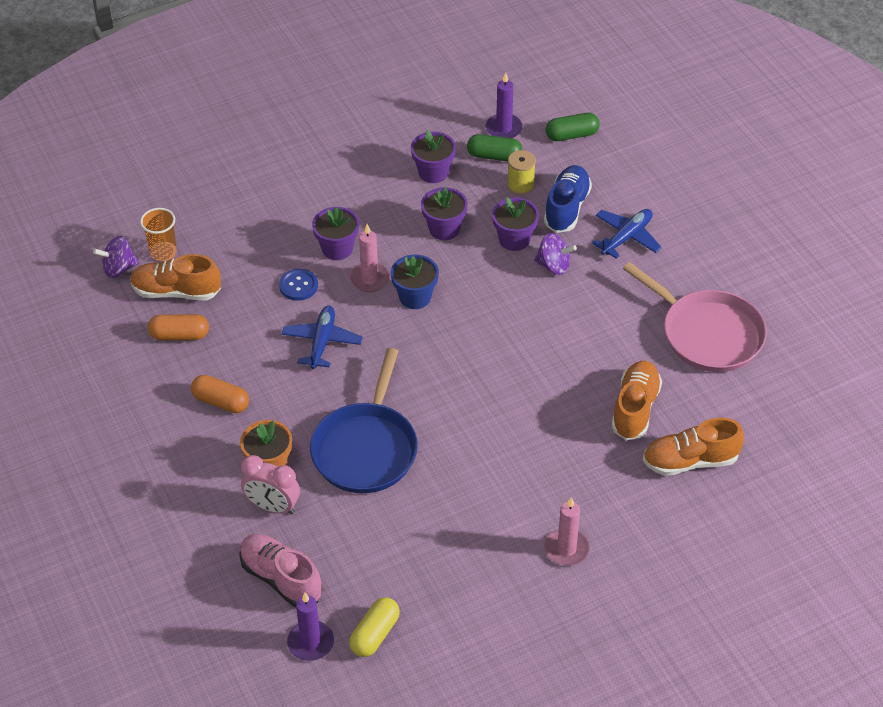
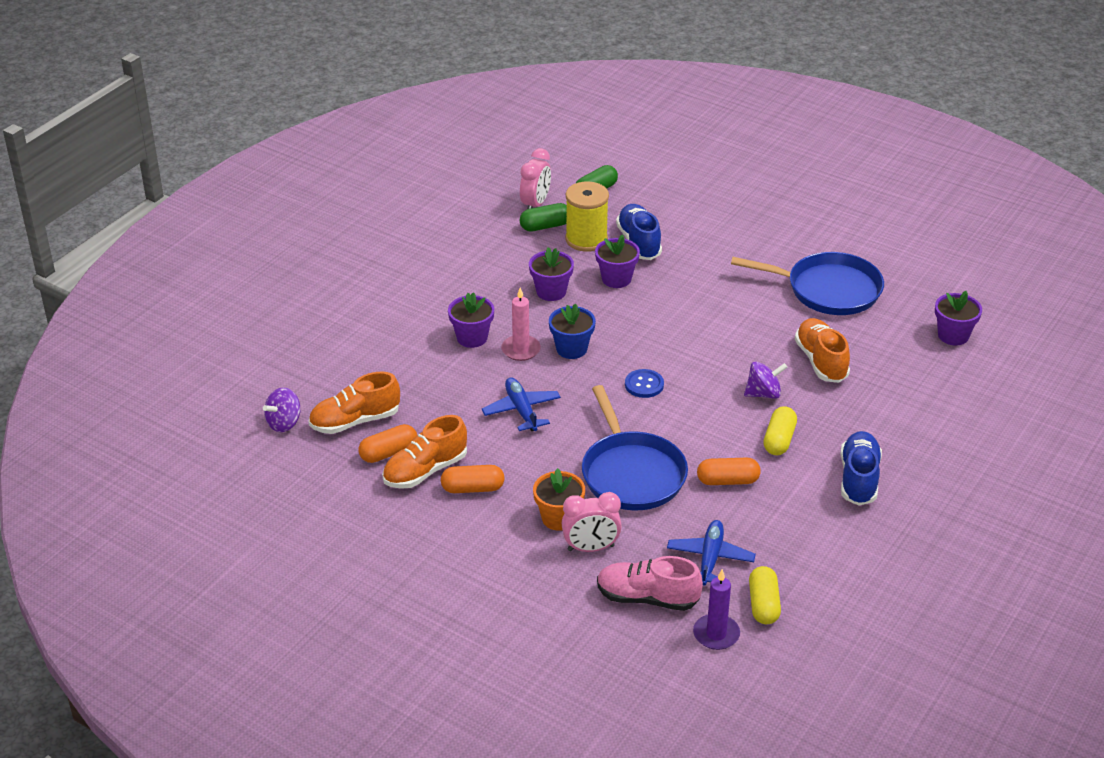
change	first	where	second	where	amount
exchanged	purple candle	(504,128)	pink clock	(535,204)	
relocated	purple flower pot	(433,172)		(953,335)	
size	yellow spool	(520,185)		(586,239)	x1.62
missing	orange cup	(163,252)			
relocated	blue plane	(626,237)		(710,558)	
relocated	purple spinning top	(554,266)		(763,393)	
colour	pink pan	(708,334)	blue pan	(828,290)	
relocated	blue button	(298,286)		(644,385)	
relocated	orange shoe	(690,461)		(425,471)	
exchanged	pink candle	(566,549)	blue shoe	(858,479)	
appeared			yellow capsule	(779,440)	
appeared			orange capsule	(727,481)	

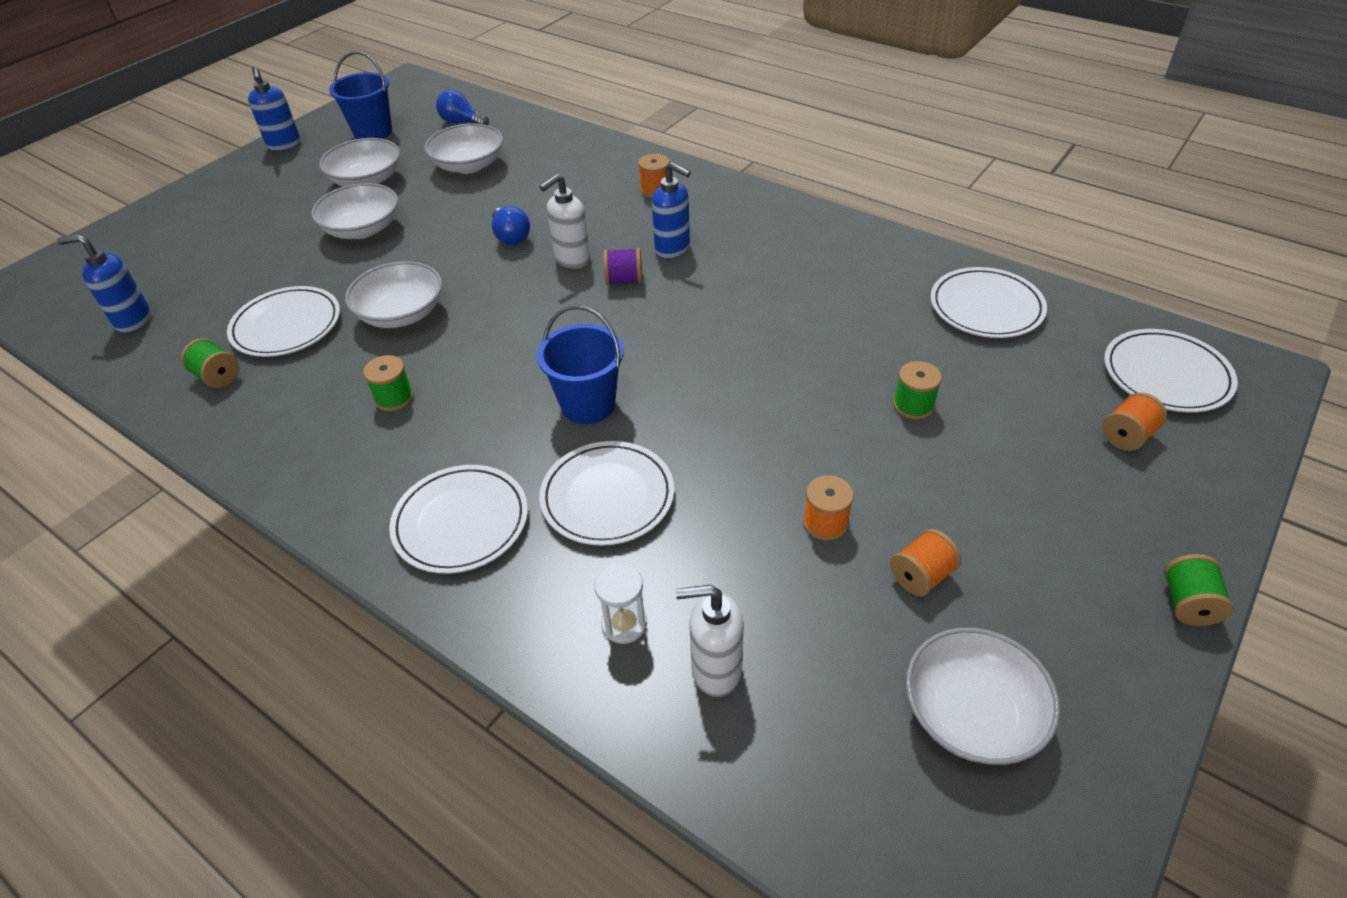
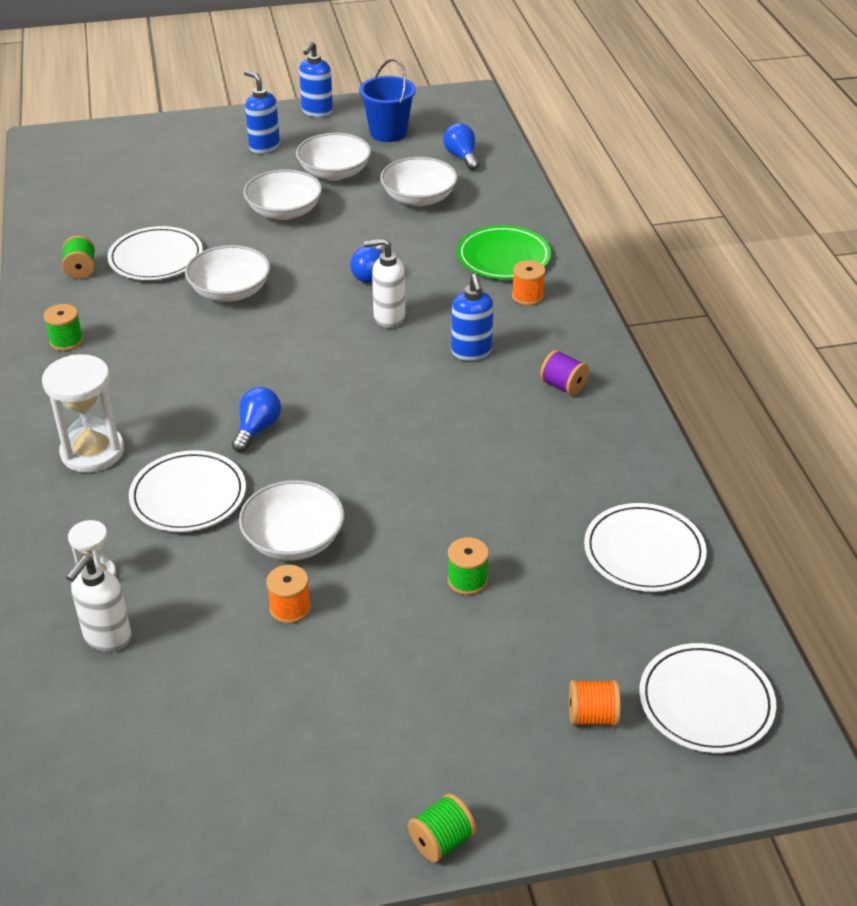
change	first	where	second	where	amount
relocated	blue soap dispenser	(133,320)		(264,147)	
relocated	purple spool	(624,280)		(563,386)	
exchanged	blue bucket	(588,404)	blue light bulb	(257,429)	
relocated	green spool	(394,398)		(66,341)	
exchanged	white plate	(461,522)	white hourglass	(92,452)	
missing	orange spool	(921,576)			
spun	white soap dispenser	(715,670)		(107,637)	105 degrees counterclockwise
relocated	white bowl	(972,713)		(294,539)	
appeared			green plate	(503,257)	

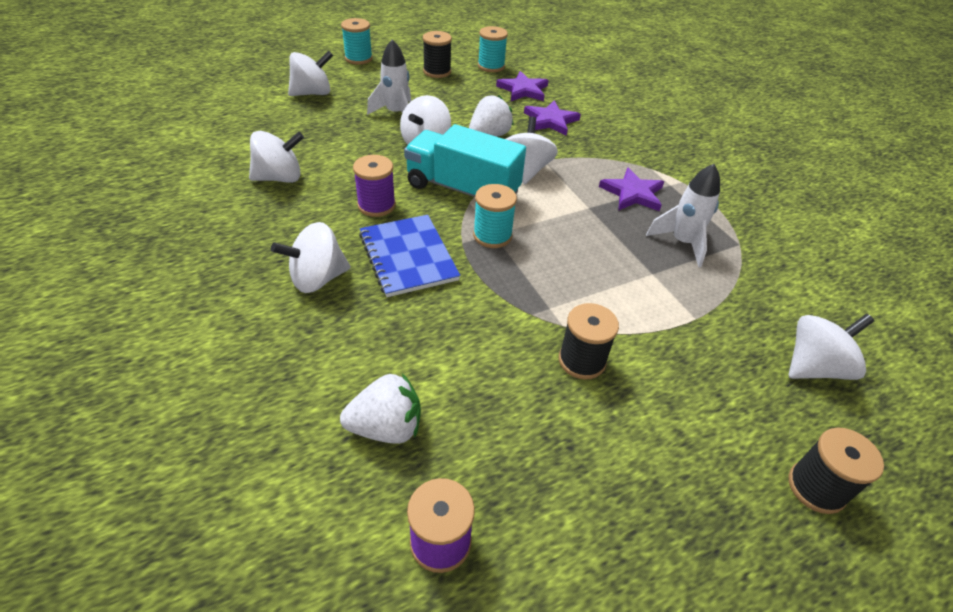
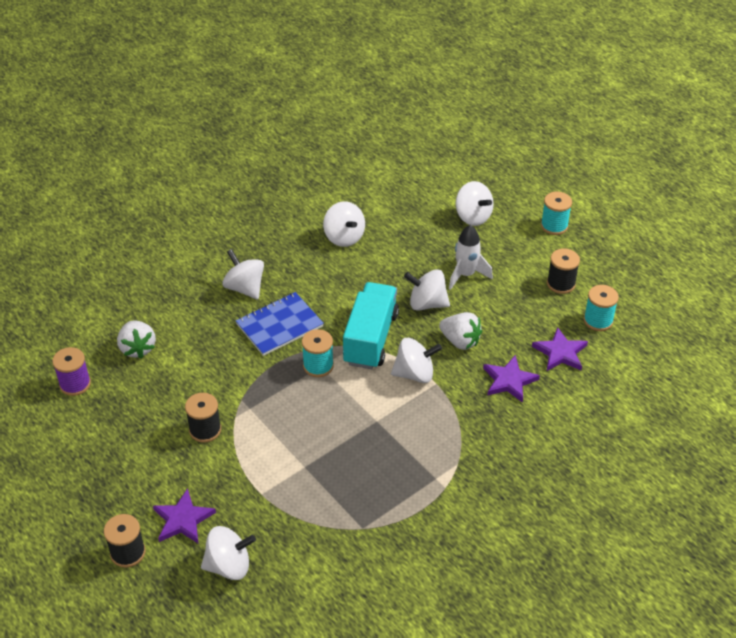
change	first	where	second	where	amount
missing	purple spool	(376,205)			
missing	white rocket	(682,242)			
relocated	purple star	(632,193)		(183,519)	
spun	white spinning top	(814,367)		(229,565)	60 degrees counterclockwise

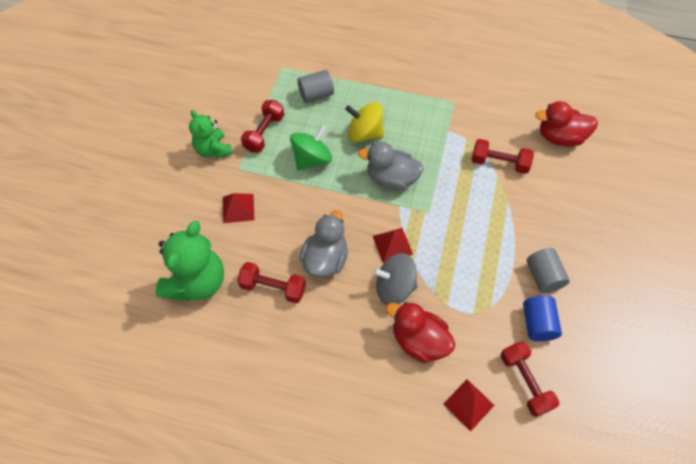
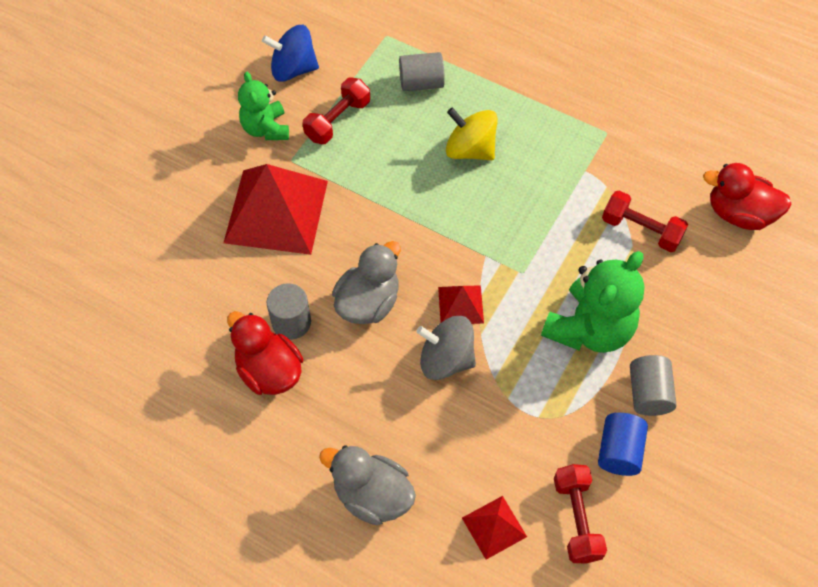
change	first	where	second	where	amount
missing	green spinning top	(312,159)			
relocated	grey duck	(391,179)		(372,495)	
size	red pyramid	(238,208)		(276,211)	x2.15
relocated	green teddy bear	(197,282)		(589,329)	
exchanged	red dumbbell	(273,288)	grey cylinder	(291,322)	
relocated	red duck	(419,341)		(269,371)	
appeared			blue spinning top	(293,69)	

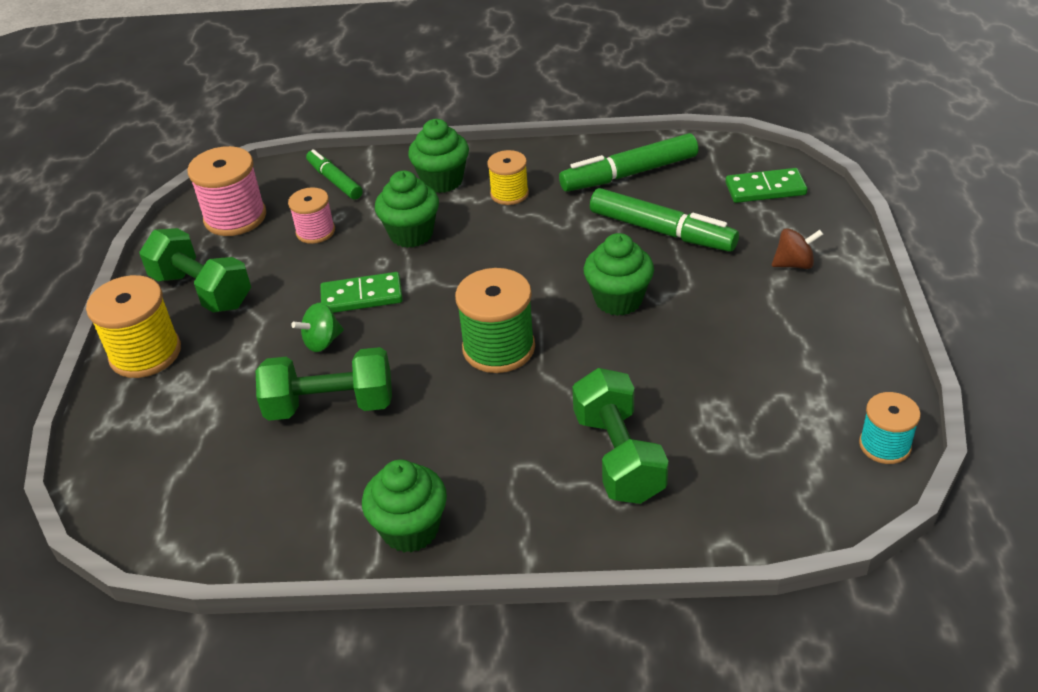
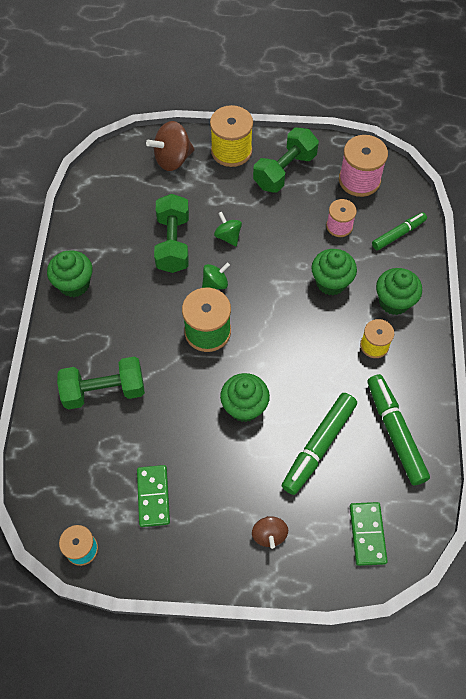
change	first	where	second	where	amount
relocated	green domino	(362,296)		(153,496)	
appeared			brown spinning top	(172,159)	
appeared			green spinning top	(215,283)	

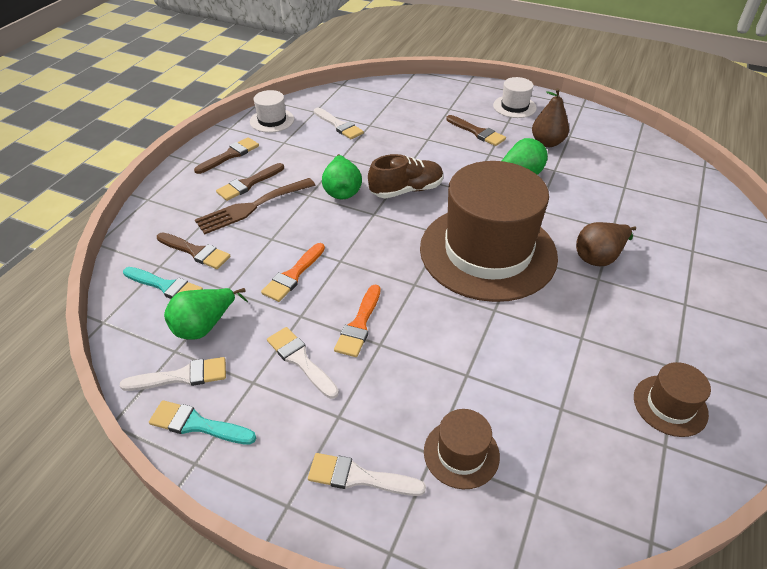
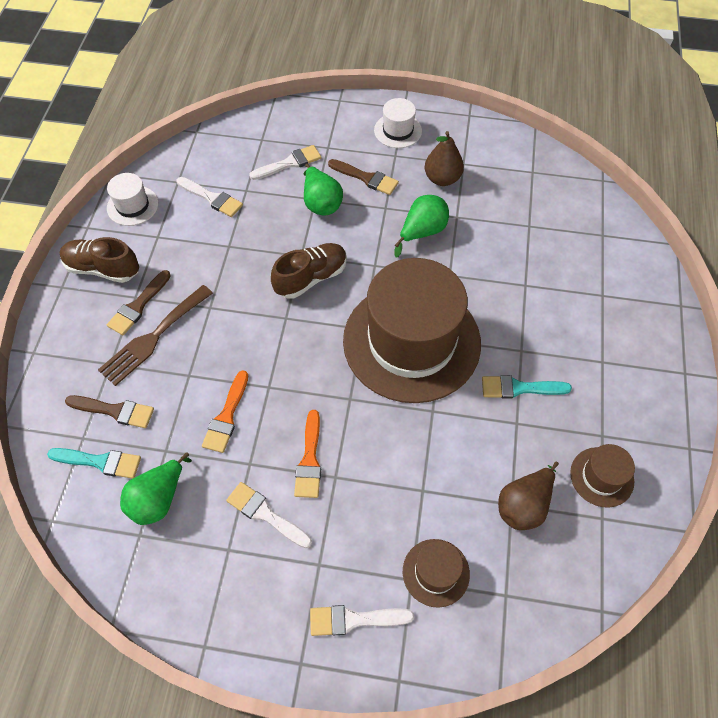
change	first	where	second	where	amount
exchanged	brown brush	(230,155)	brown shoe	(103,269)	
relocated	green pear	(342,191)		(321,203)	
relocated	brown pear	(599,257)		(524,505)	
relocated	white brush	(182,376)		(289,163)	
relocated	turquoise brush	(197,424)		(519,388)	

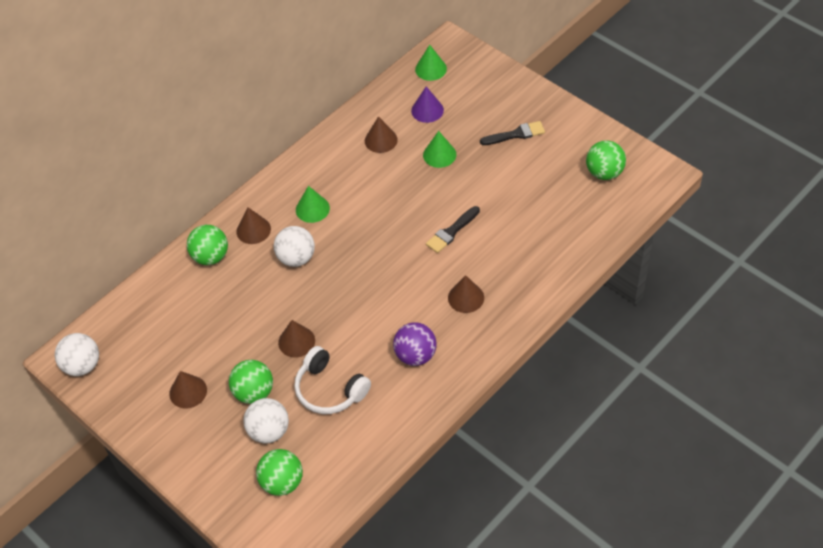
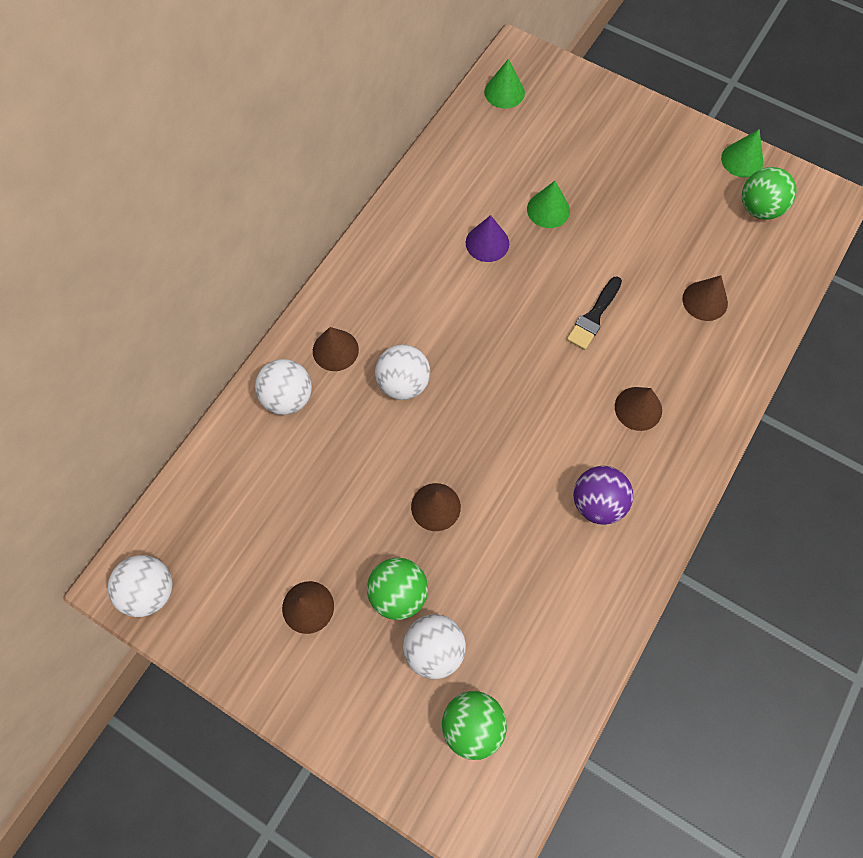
change	first	where	second	where	amount
relocated	purple cone	(427,110)		(487,243)	
relocated	brown cone	(381,140)		(705,301)	
missing	black brush	(516,134)			
relocated	green cone	(312,209)		(742,160)	
colour	green ball	(211,256)	white ball	(288,397)	
missing	white headphones	(329,390)			

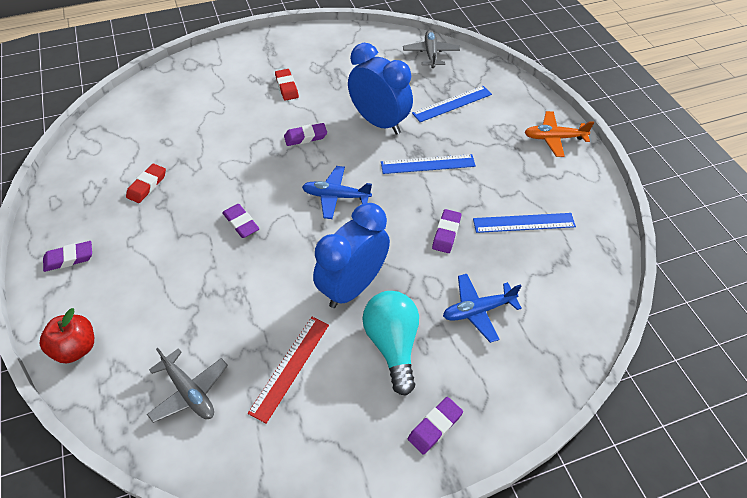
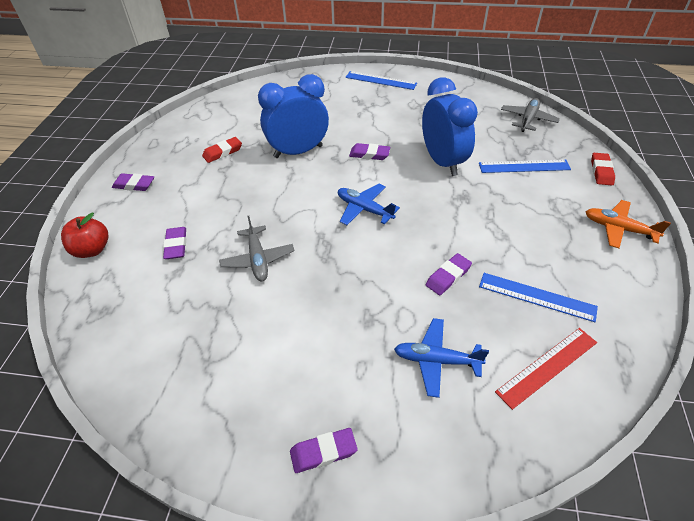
change	first	where	second	where	amount
relocated	red eraser	(287,87)		(601,171)	
relocated	blue ruler	(428,164)		(380,80)	
relocated	blue clock	(353,286)		(298,151)	
relocated	purple eraser	(241,223)		(176,245)	
missing	turquoise light bulb	(392,344)			
relocated	red ruler	(290,367)		(547,366)	
relocated	grey plane	(189,391)		(258,259)	

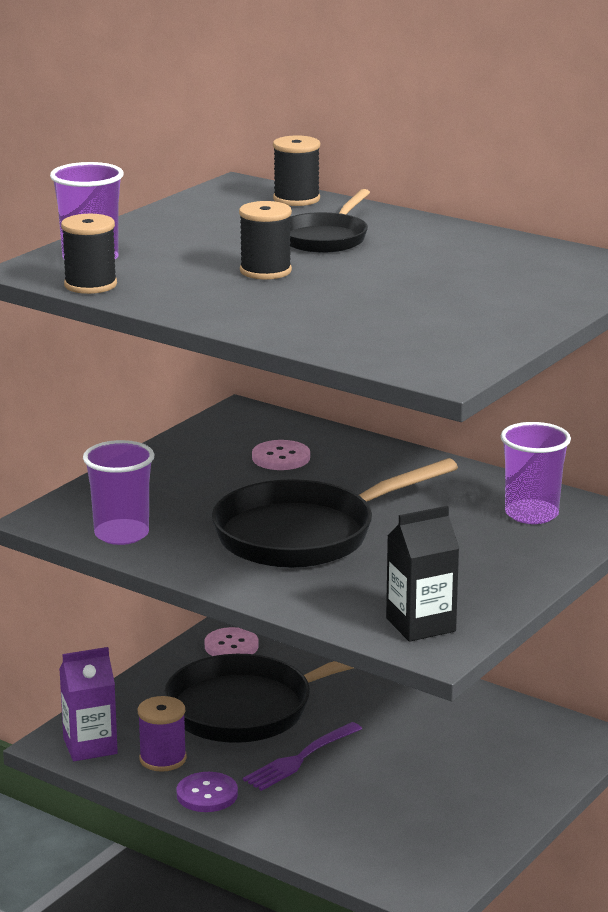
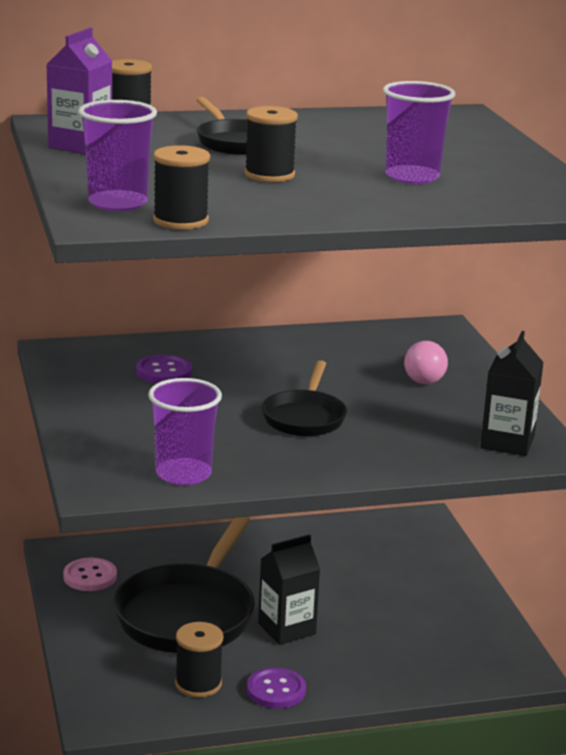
change	first	where	second	where	amount
relocated	purple cup	(531,514)		(412,177)	
colour	pink button	(281,458)	purple button	(164,372)	
size	black pan	(304,534)		(304,417)	x0.56
relocated	purple carton	(90,746)		(80,145)	
colour	purple spool	(163,759)	black spool	(198,684)	
exchanged	purple fork	(301,758)	black carton	(287,629)	
appeared			pink light bulb	(425,376)	

